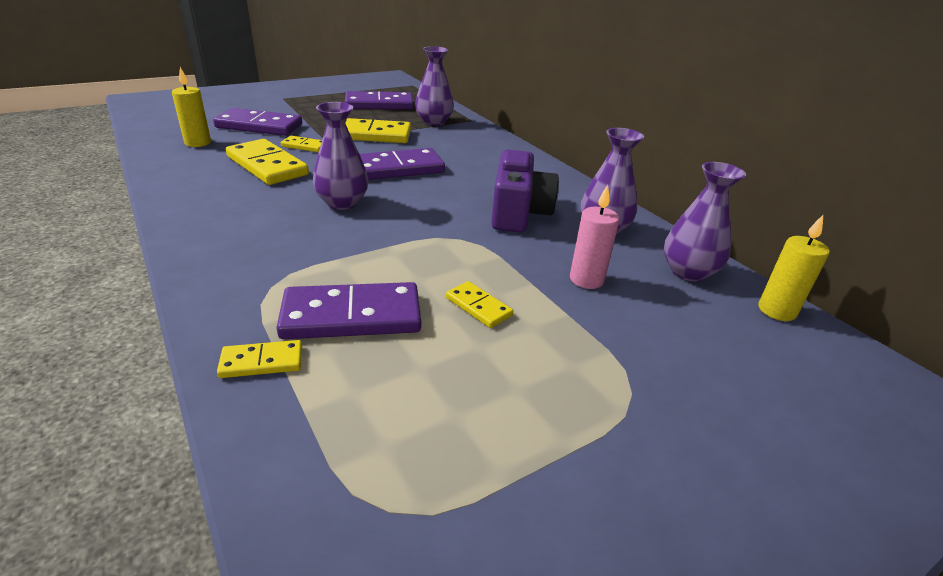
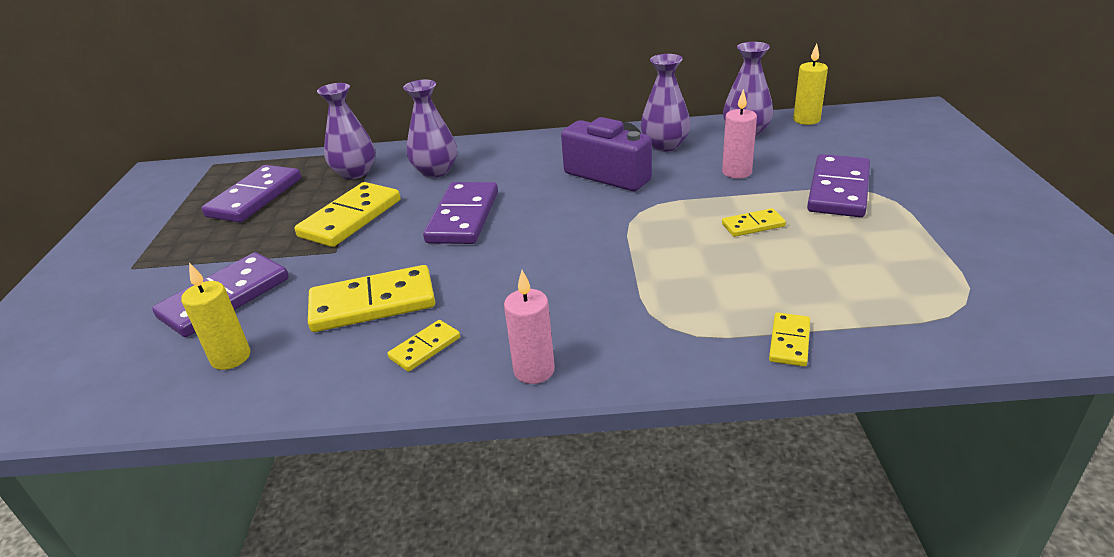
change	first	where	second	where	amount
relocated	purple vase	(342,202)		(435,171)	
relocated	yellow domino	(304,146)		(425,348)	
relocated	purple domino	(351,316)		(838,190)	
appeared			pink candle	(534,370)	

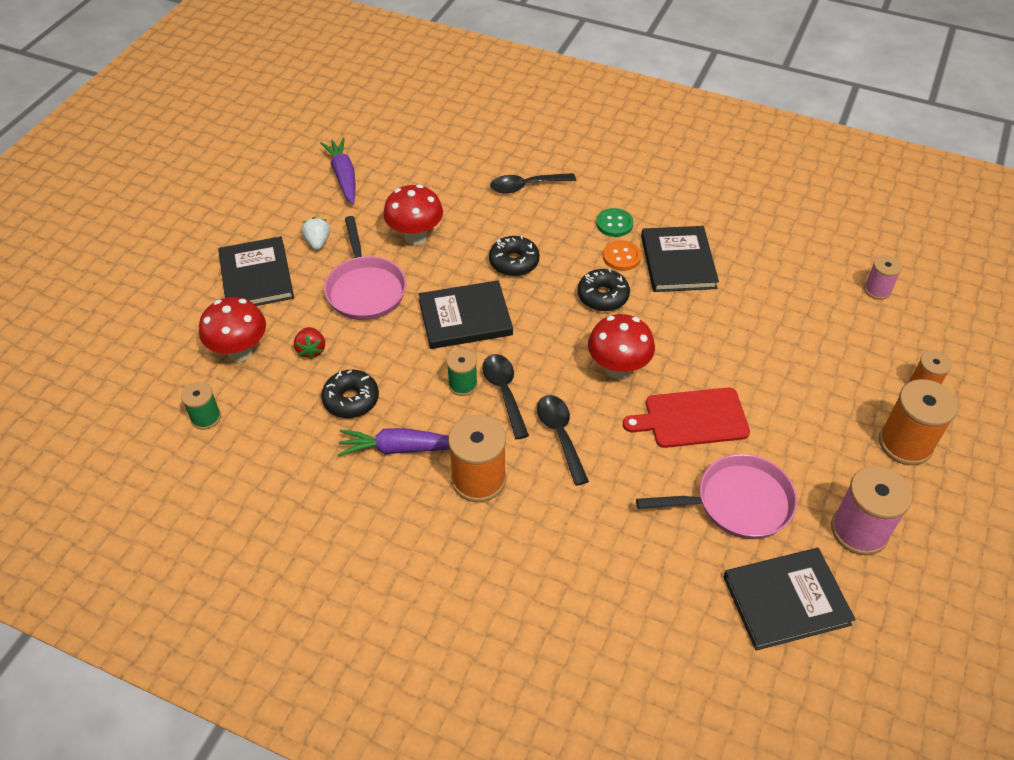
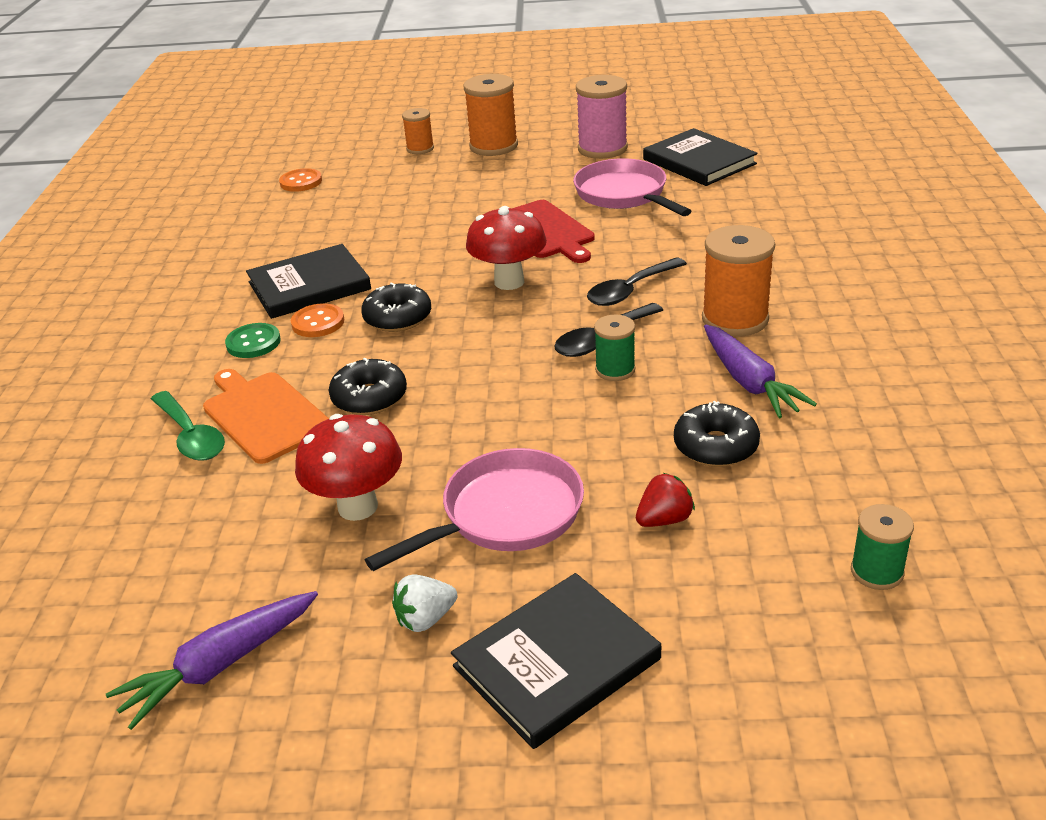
change	first	where	second	where	amount
colour	black spoon	(526,186)	green spoon	(191,436)	
exchanged	pink spool	(877,290)	orange button	(301,182)	
missing	black book	(465,318)			
missing	red mushroom	(240,352)			
appeared			orange cutting board	(264,415)	

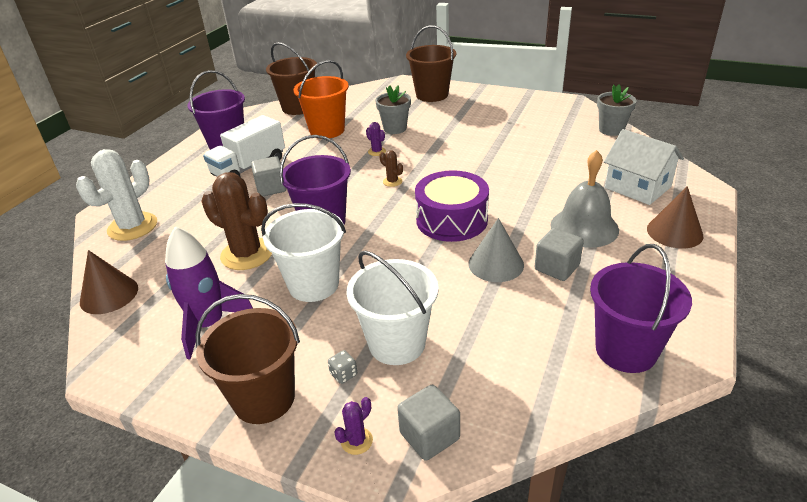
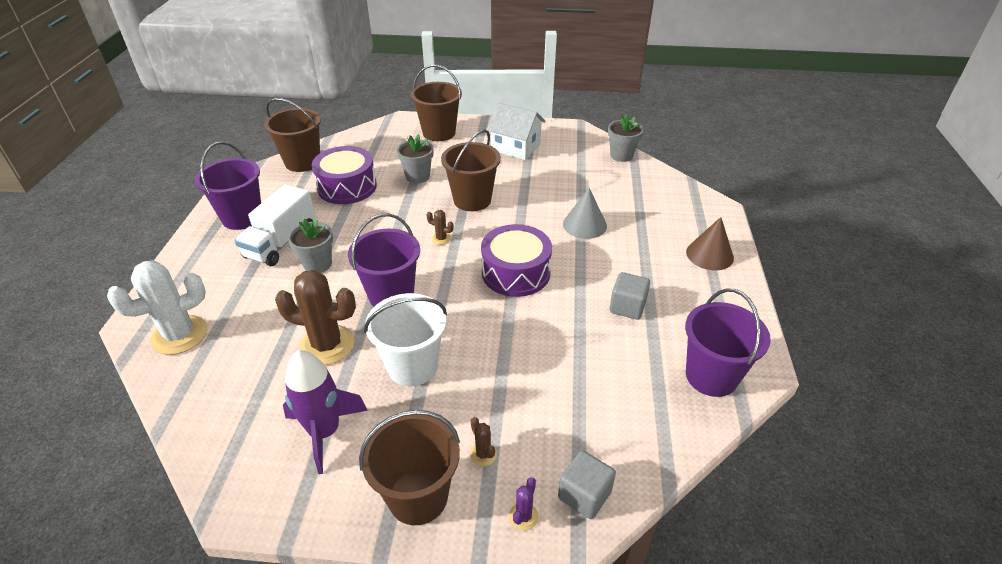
change	first	where	second	where	amount
exchanged	orange bucket	(327,130)	purple drum	(347,187)	
missing	purple cactus	(377,151)			
relocated	white house	(637,187)		(515,147)	
spun	white cactus	(132,227)		(180,335)	45 degrees clockwise
missing	grey bell	(584,227)			
exchanged	grey cube	(271,188)	grey flower pot	(317,264)	
relocated	grey cone	(496,264)		(584,225)	
missing	brown cone	(109,295)			
missing	white bucket	(397,343)			
exchanged	grey dice	(343,374)	brown cactus	(483,454)	
appeared			brown bucket	(472,200)	

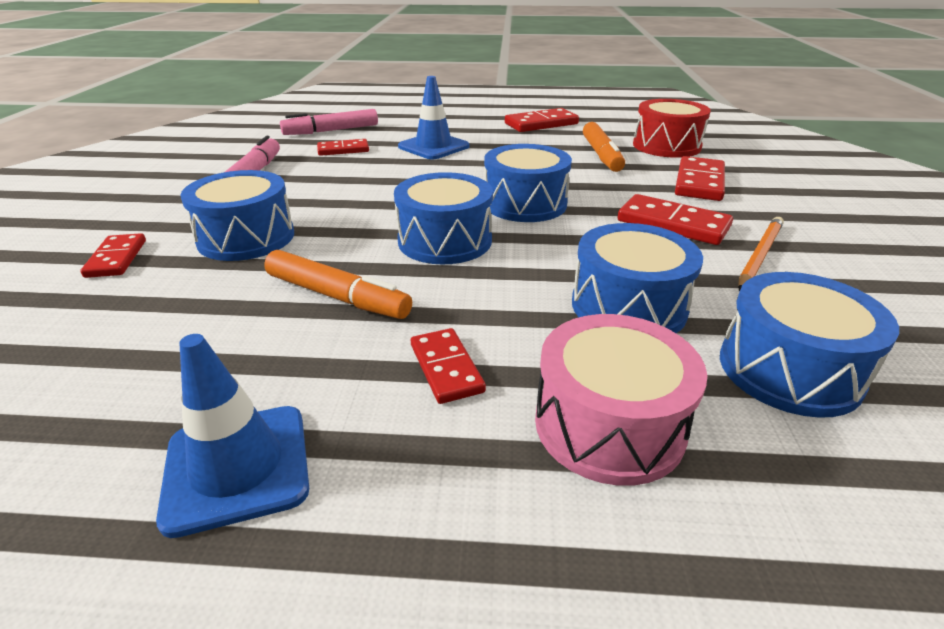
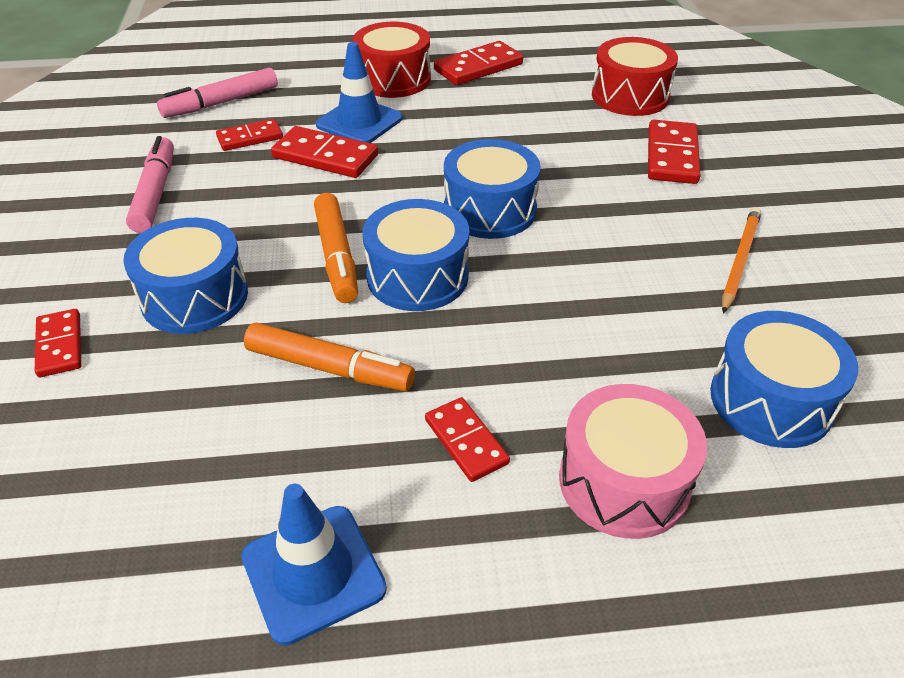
change	first	where	second	where	amount
relocated	orange marker	(601,155)		(337,256)	
relocated	red domino	(673,224)		(325,156)	
missing	blue drum	(628,306)			
appeared			red drum	(393,79)	

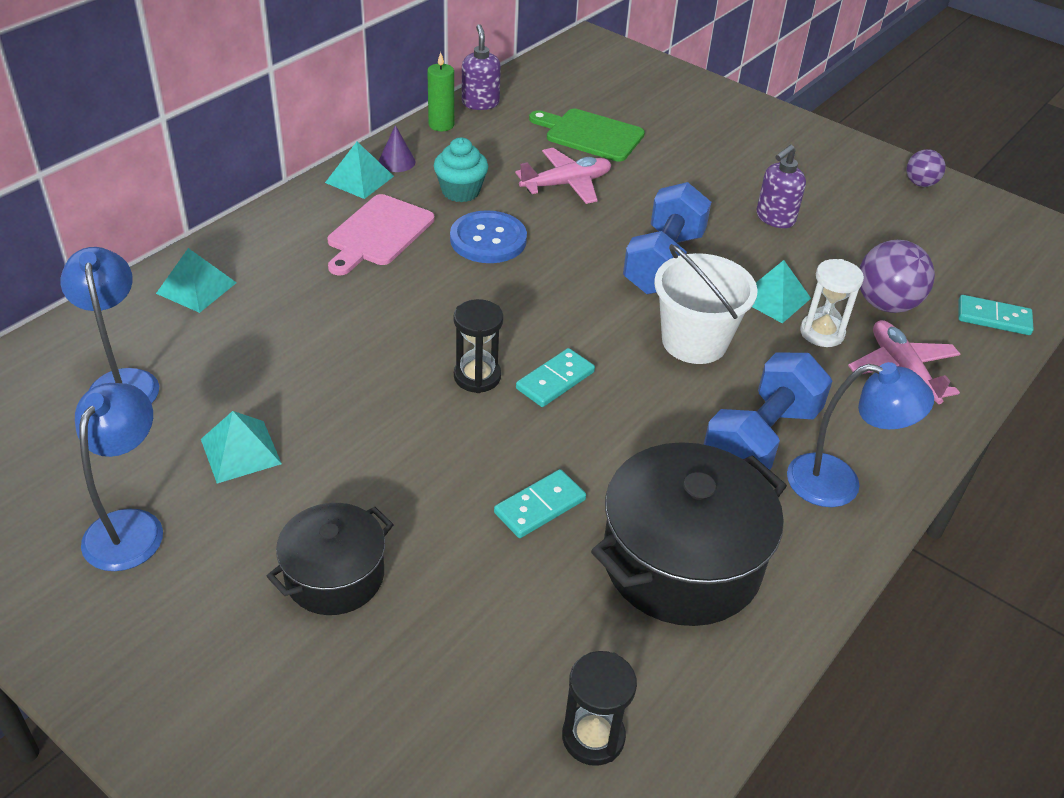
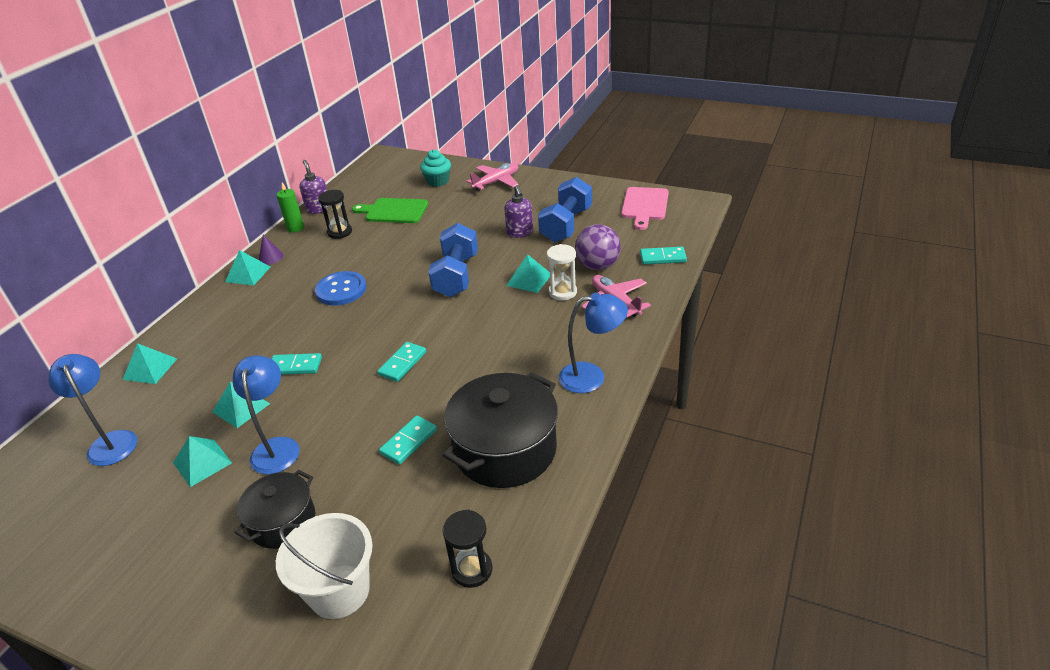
change	first	where	second	where	amount
relocated	turquoise cupcake	(460,191)		(438,181)	
spun	purple soap dispenser	(775,218)		(520,233)	45 degrees counterclockwise
relocated	pink plane	(566,184)		(496,182)	
missing	purple ball	(920,183)			
relocated	pink cutting board	(378,233)		(644,206)	
relocated	white bucket	(694,341)		(339,591)	
relocated	black hourglass	(477,376)		(340,232)	
relocated	blue dumbbell	(761,440)		(566,225)	
relocated	blue lamp	(131,526)		(277,447)	
appeared			turquoise domino	(295,366)	
appeared			turquoise pyramid	(241,407)	

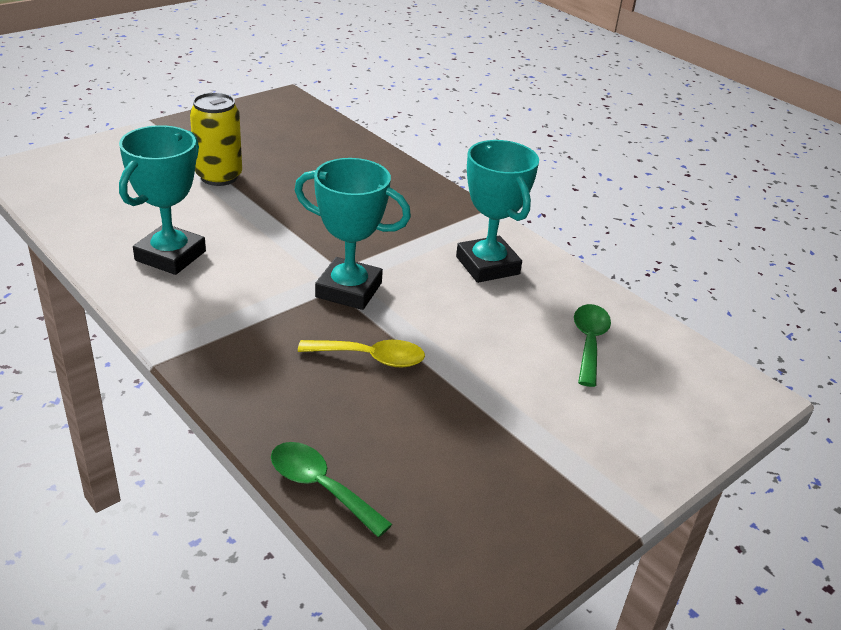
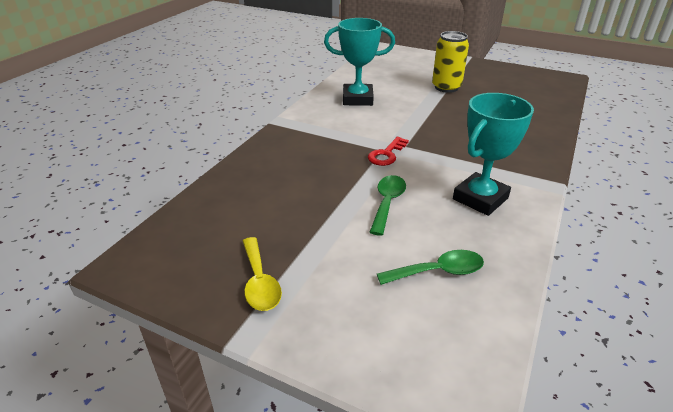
change	first	where	second	where	amount
exchanged	turquoise trophy	(349,290)	red key	(386,154)	
relocated	yellow spoon	(371,358)		(259,282)	
relocated	green spoon	(320,487)		(387,203)	

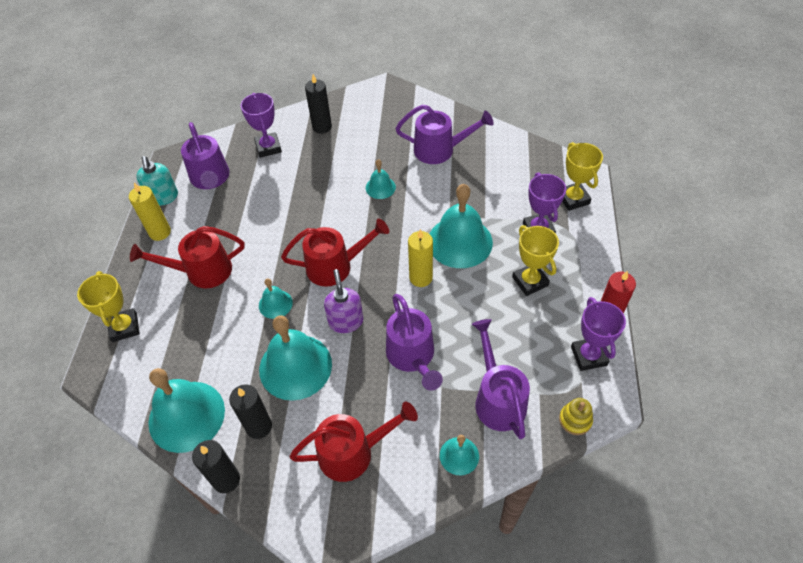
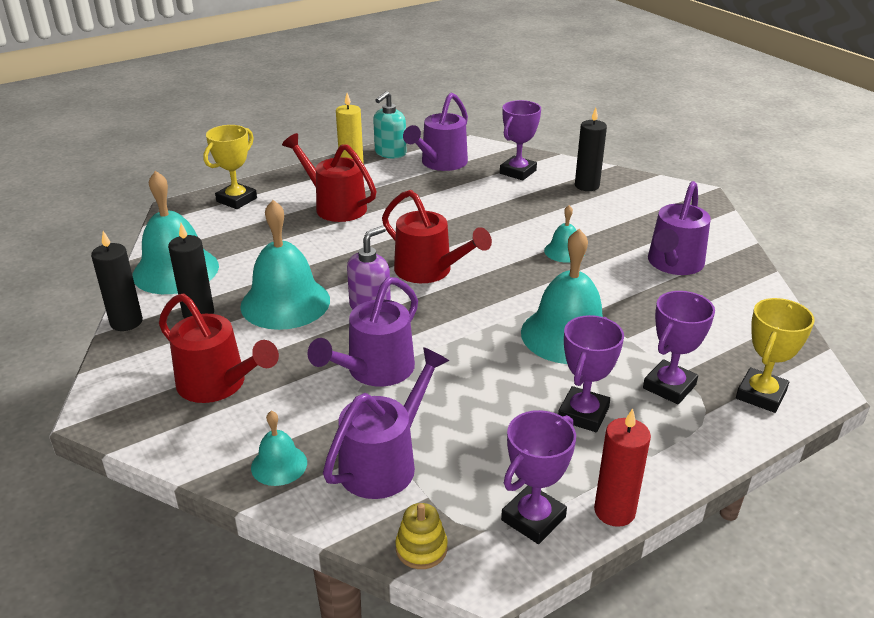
change	first	where	second	where	amount
spun	purple watering can	(440,150)		(673,265)	60 degrees clockwise
colour	yellow trophy	(530,281)	purple trophy	(583,414)	
missing	yellow candle	(421,278)			
missing	turquoise bell	(275,304)			

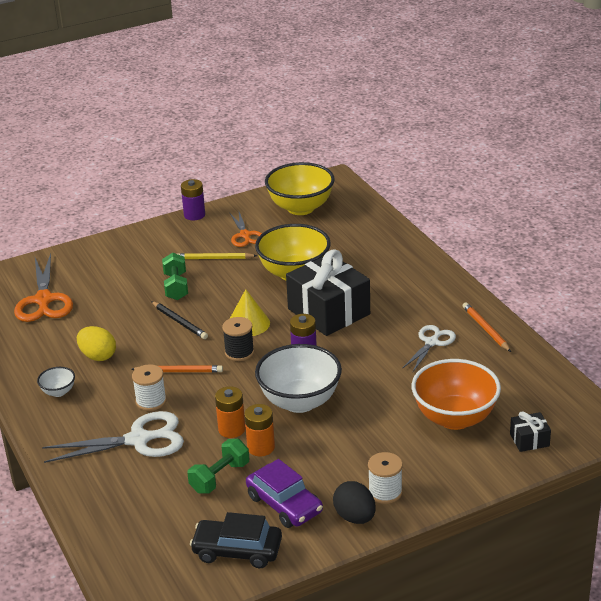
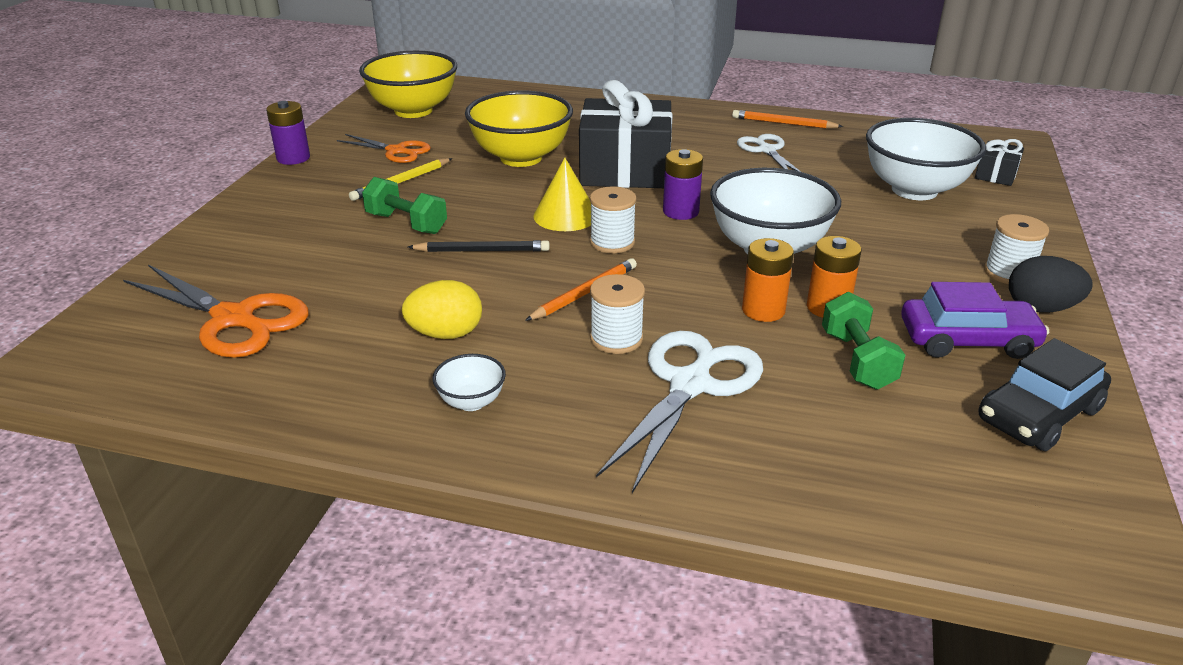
change	first	where	second	where	amount
colour	black spool	(239,352)	white spool	(612,242)	
colour	orange bowl	(454,418)	white bowl	(914,190)	

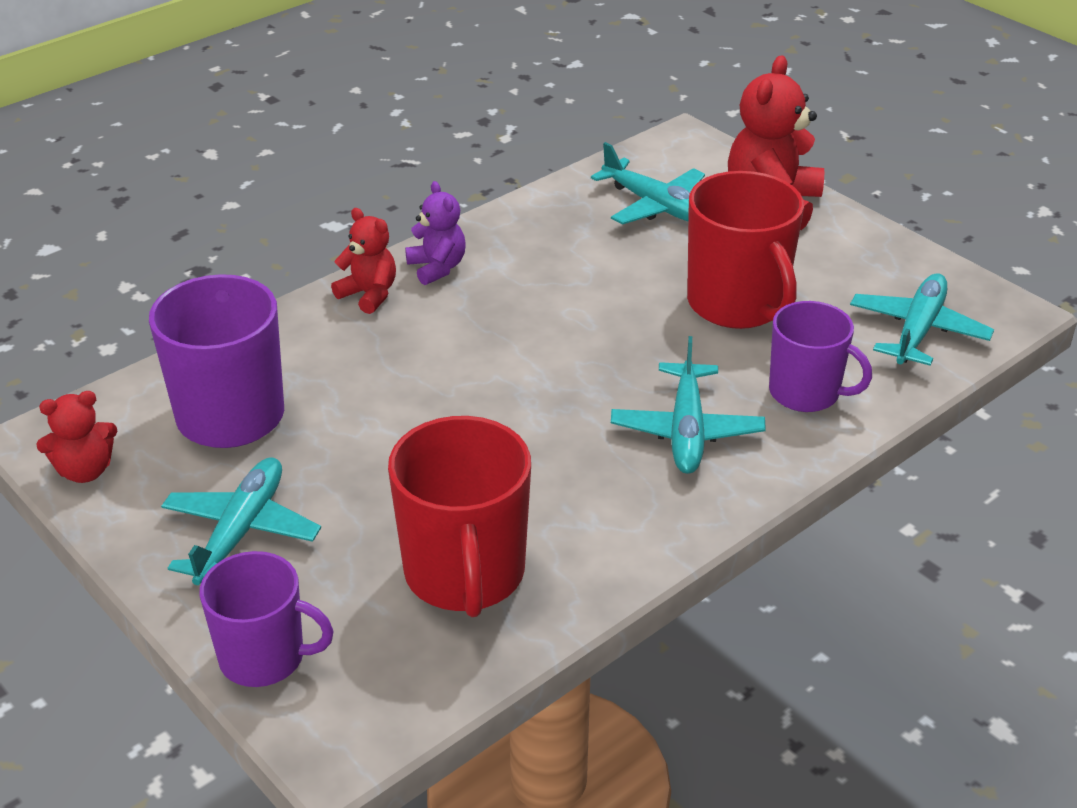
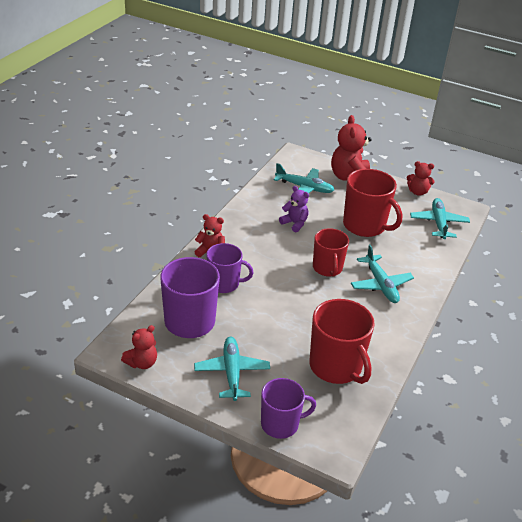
change	first	where	second	where	amount
relocated	purple teddy bear	(437,268)		(294,223)	
relocated	purple mug	(806,393)		(224,284)	
appeared			red teddy bear	(417,192)	
appeared			red mug	(327,268)	

